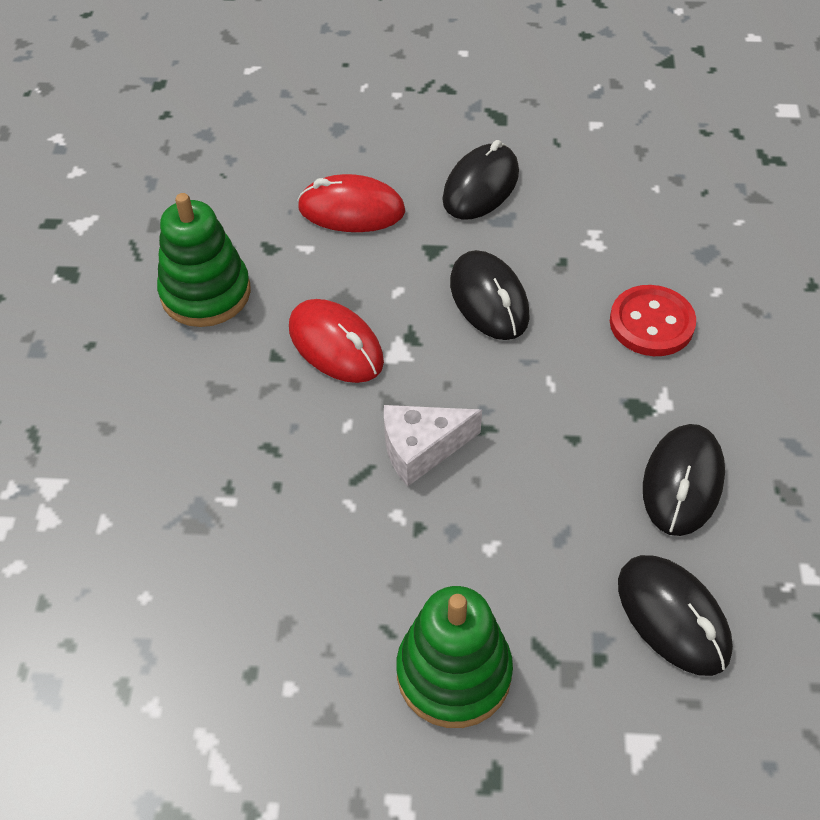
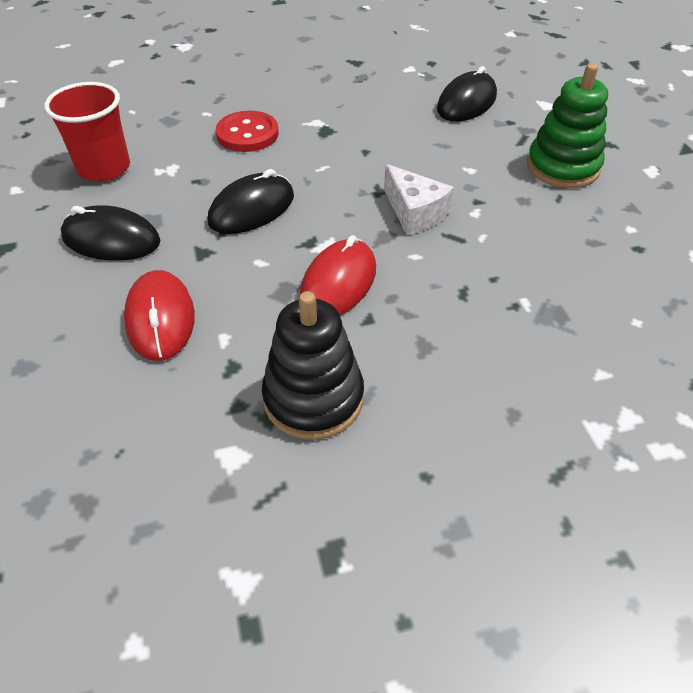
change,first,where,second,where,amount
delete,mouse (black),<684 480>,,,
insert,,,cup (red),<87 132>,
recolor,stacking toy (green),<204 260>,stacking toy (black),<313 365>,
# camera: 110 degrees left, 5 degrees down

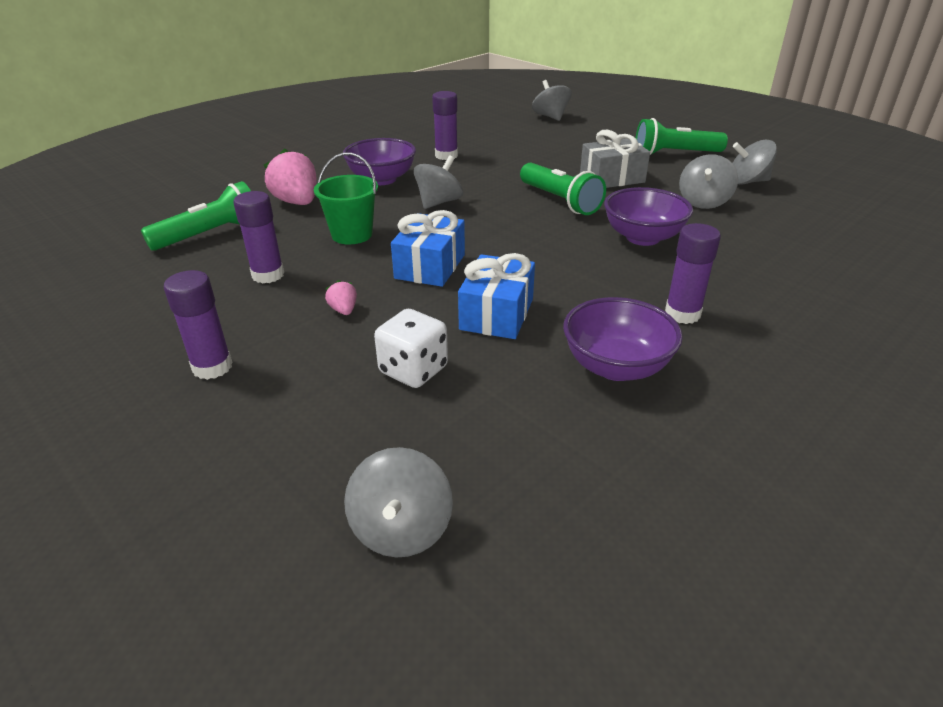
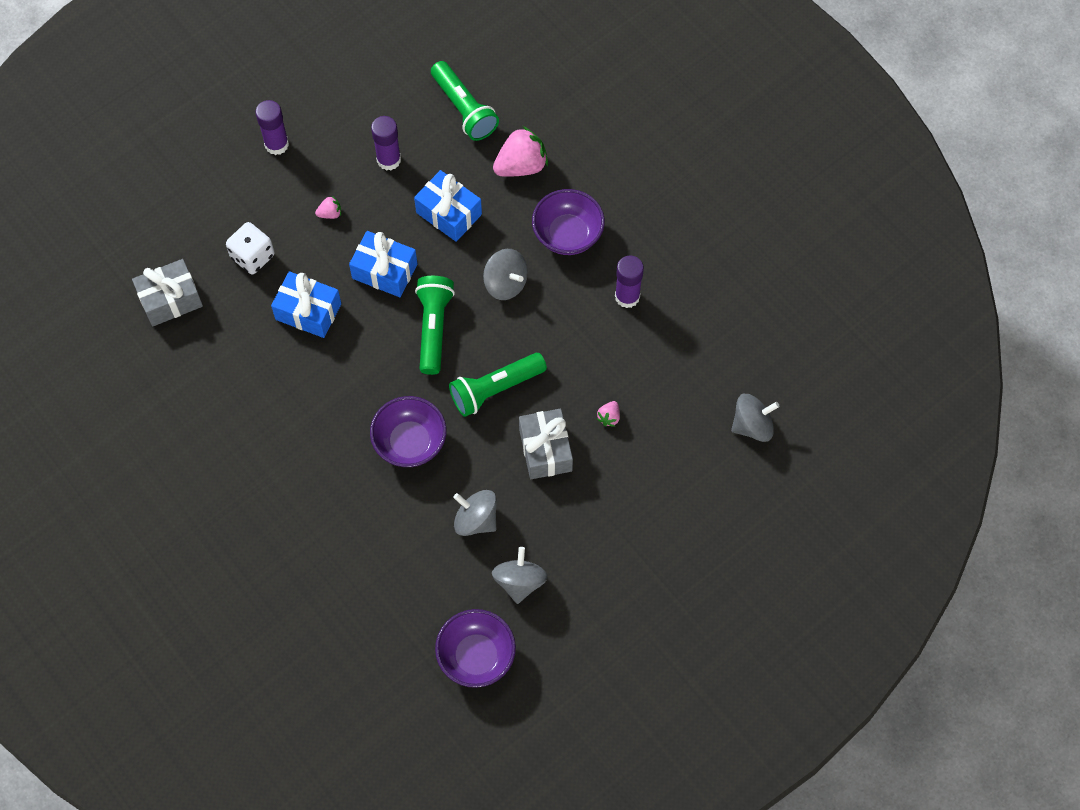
change,first,where,second,where,amount
delete,spinning top (grey),<398 502>,,,
delete,glue stick (purple),<693 273>,,,
insert,,,gift (grey),<167 292>,
insert,,,strawberry (pink),<608 414>,
move,bowl (purple),<623 339>,,<475 648>,
move,flashlight (green),<682 136>,,<435 325>,
replace,bucket (green),<346 198>,gift (blue),<448 206>,
# camera: 95 degrees right, 30 degrees up

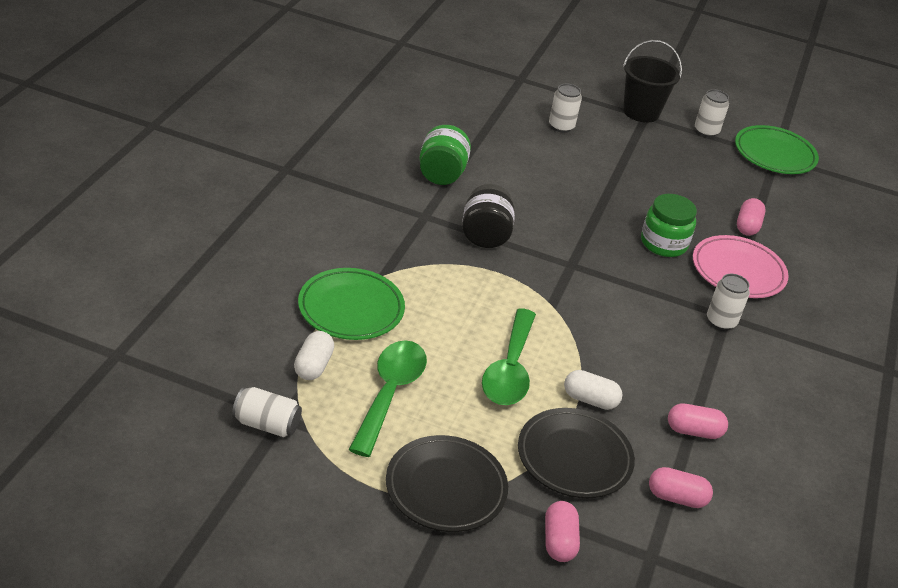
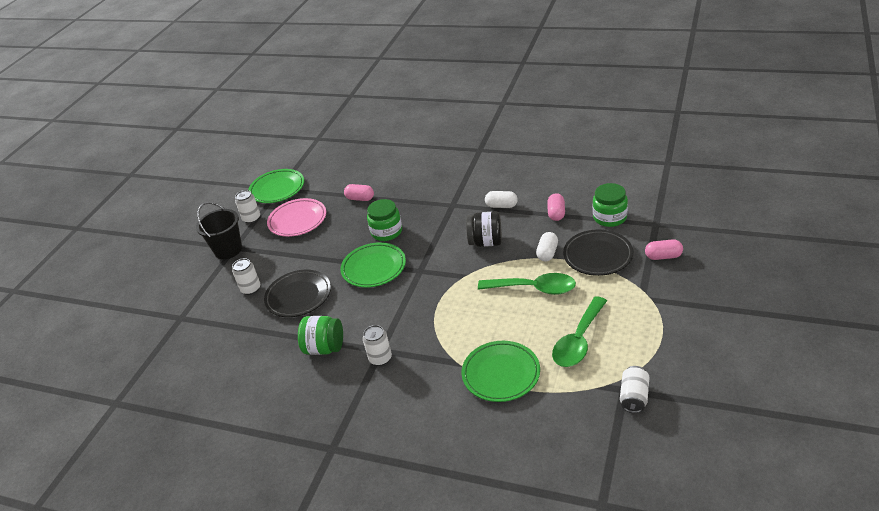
change,first,where,second,where,amount
insert,,,plate (green),<373 264>,
move,capsule (white),<314 355>,,<501 199>,
move,plate (black),<447 483>,,<297 293>,
move,jar (black),<488 216>,,<484 229>,
move,plate (pink),<741 266>,,<296 217>,
move,can (white),<728 302>,,<377 345>,
replace,capsule (pink),<681 487>,jar (green),<610 205>,
rotate,spoon (green),<388 398>,,<579 331>,75 degrees counterclockwise
# camera: 80 degrees left, 0 degrees up

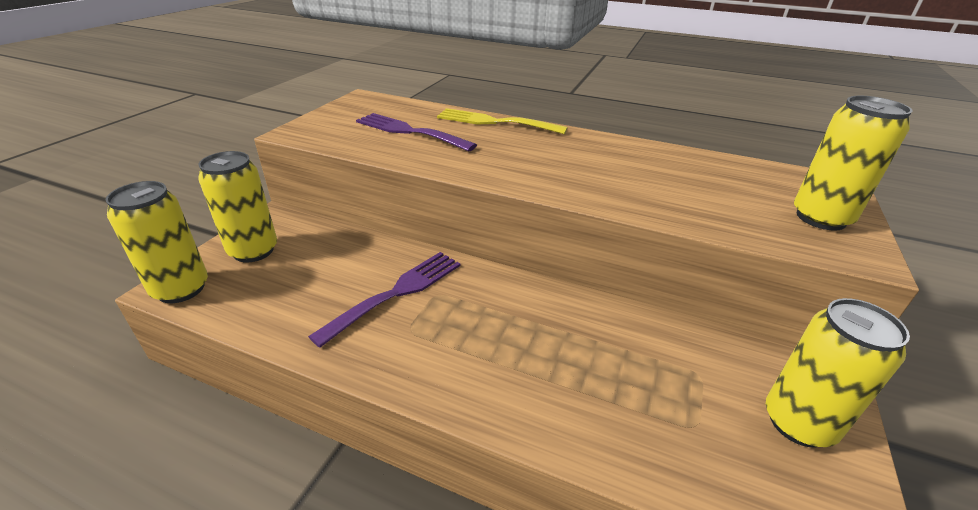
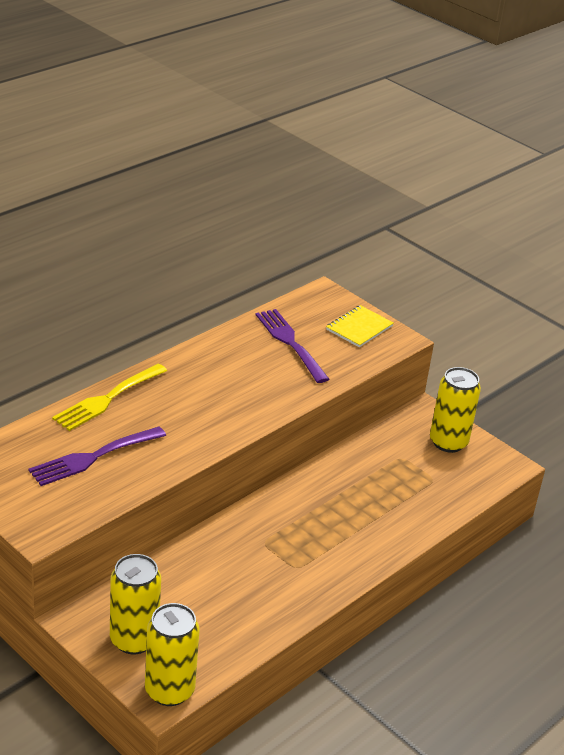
change,first,where,second,where,amount
move,fork (purple),<384 300>,,<292 346>,
replace,can (yellow),<853 163>,notebook (yellow),<359 326>,
# camera: 70 degrees left, 0 degrees up

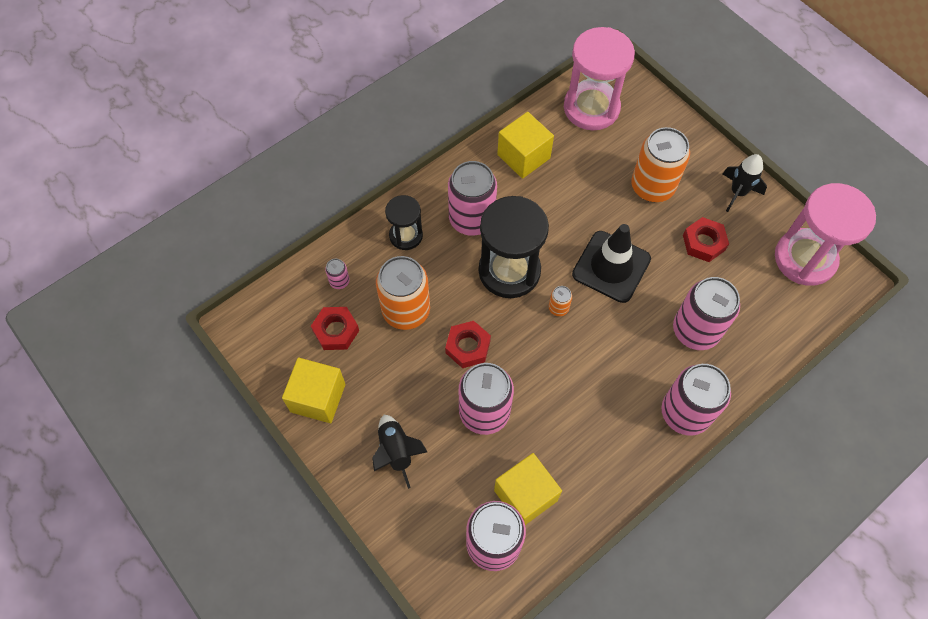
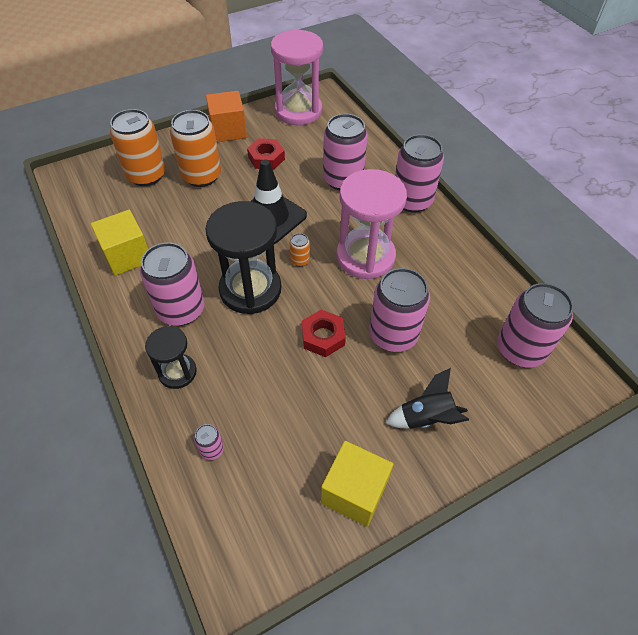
change,first,where,second,where,amount
delete,nut (red),<335 328>,,,
delete,cube (yellow),<528 489>,,,
move,can (orange),<403 293>,,<138 147>,
move,hourglass (pink),<599 79>,,<371 224>,
replace,rocket (black),<745 183>,cube (orange),<226 116>,
# camera: 80 degrees left, 10 degrees down

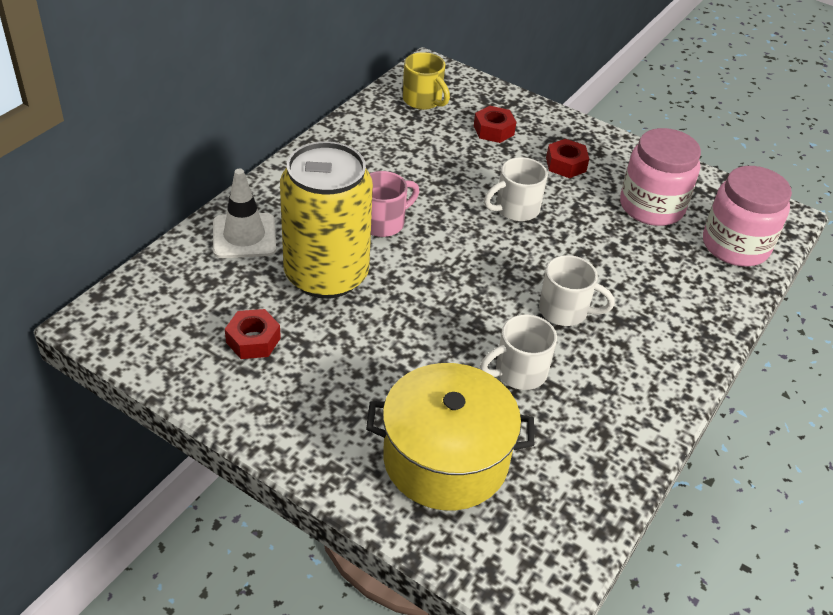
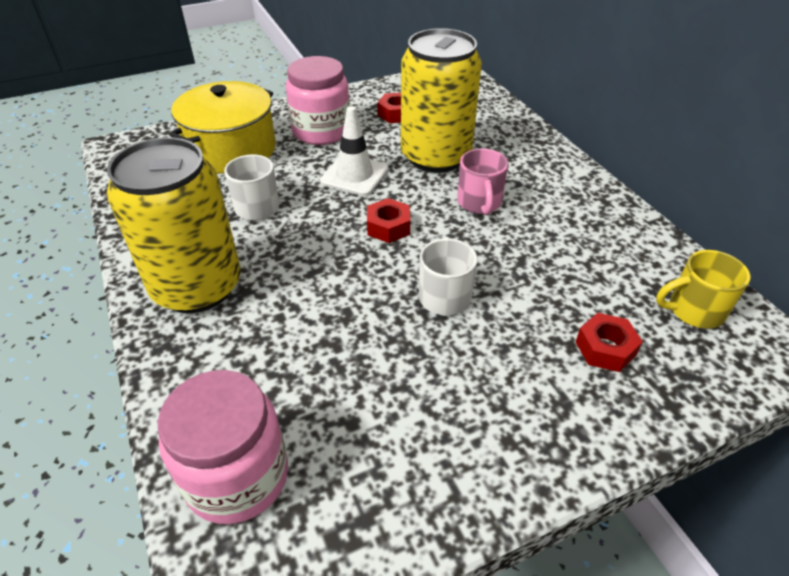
change,first,where,second,where,amount
delete,mug (white),<577 290>,,,
insert,,,can (yellow),<174 225>,
move,traffic cone (white),<244 213>,,<354 151>,
move,nut (red),<567 158>,,<388 220>,
move,jar (pink),<660 177>,,<318 100>,
# camera: 125 degrees right, 0 degrees up

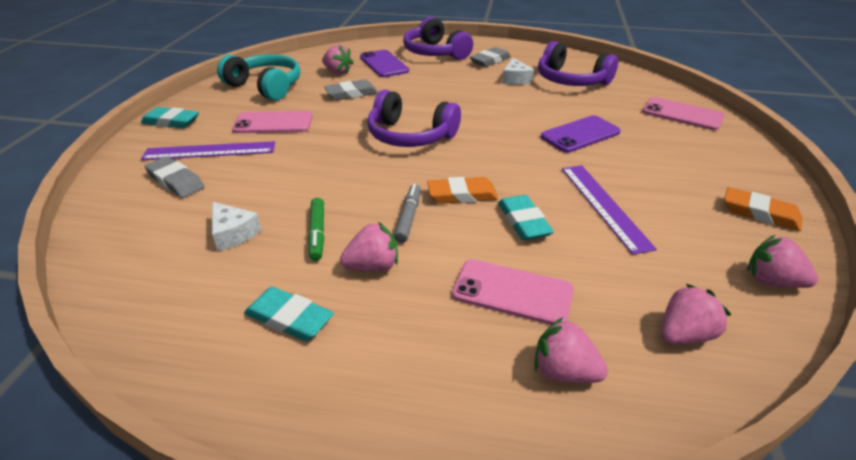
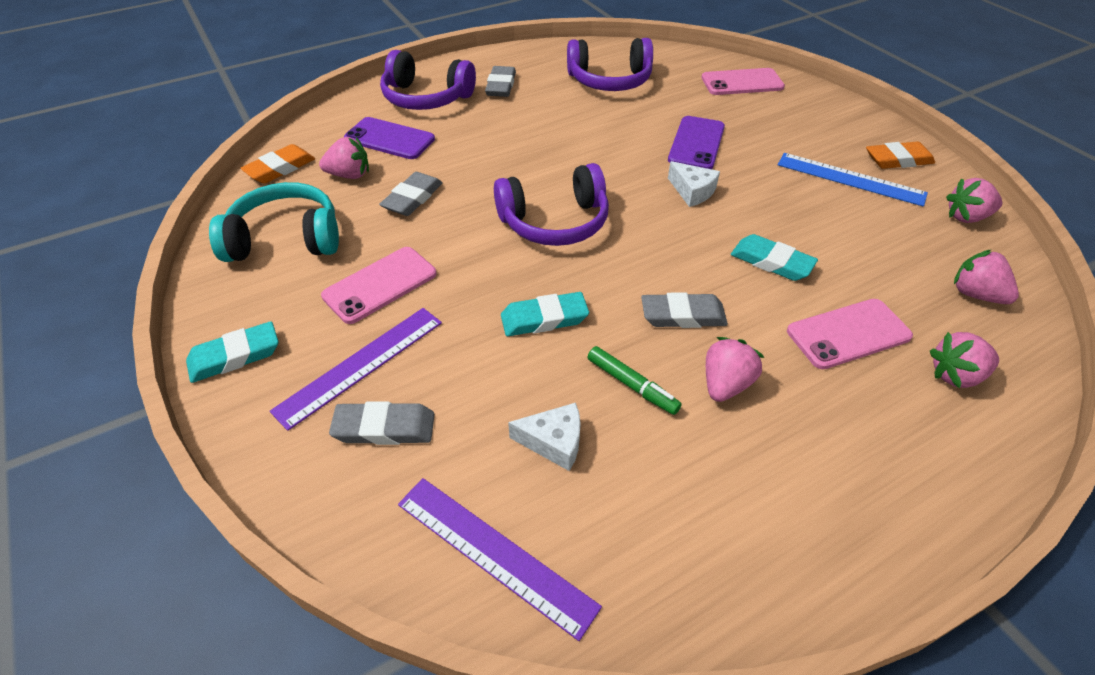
change,first,where,second,where,amount
insert,,,ruler (blue),<853 180>,
move,eraser (turquoise),<289 314>,,<545 314>,
move,eraser (orange),<462 190>,,<277 164>,
move,cheese (white),<518 71>,,<694 184>,
move,ruler (purple),<609 210>,,<500 559>,
replace,marker (grey),<407 213>,eraser (grey),<684 310>,
rotate,strawberry (pink),<696 314>,,<986 276>,60 degrees counterclockwise
# camera: 40 degrees left, 10 degrees up

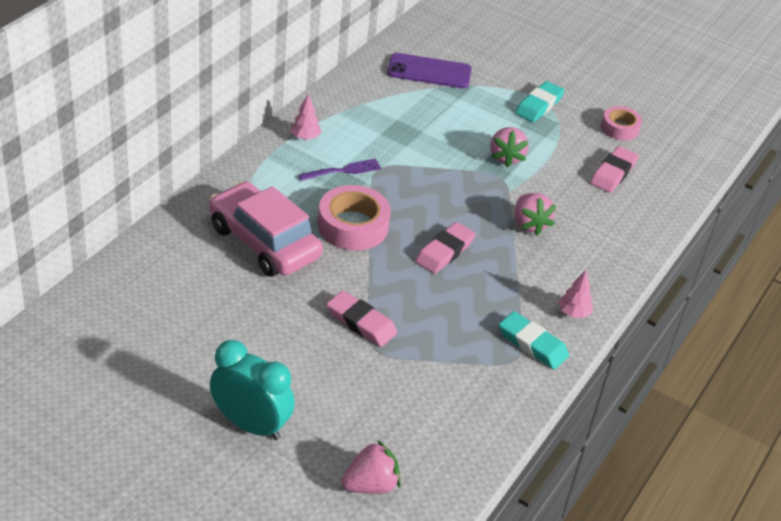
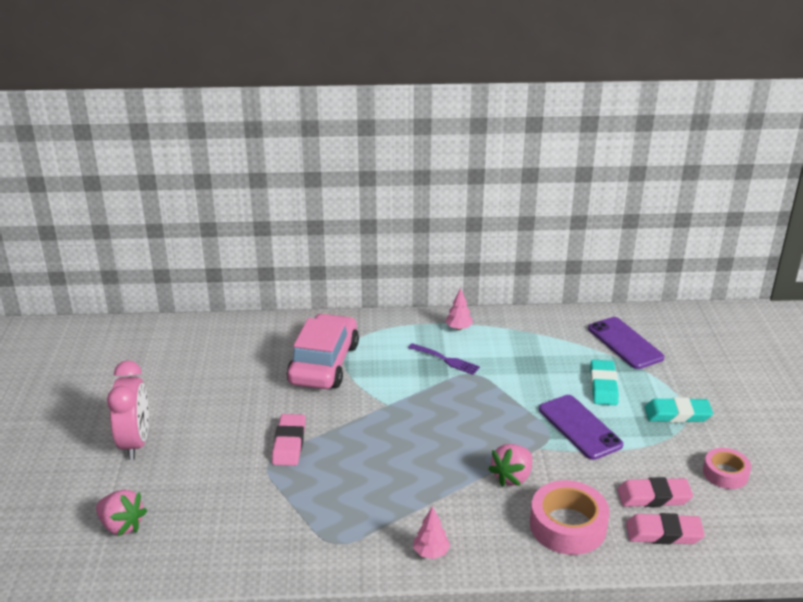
change,first,where,second,where,amount
move,tape (pink),<354 217>,,<570 517>,
move,eraser (pink),<445 248>,,<665 528>,
move,eraser (turquoise),<534 340>,,<604 382>,
replace,strawberry (pink),<509 147>,phone (purple),<581 427>,
recolor,clock (turquoise),<252 390>,clock (pink),<128 410>,
# camera: 60 degrees right, 10 degrees down

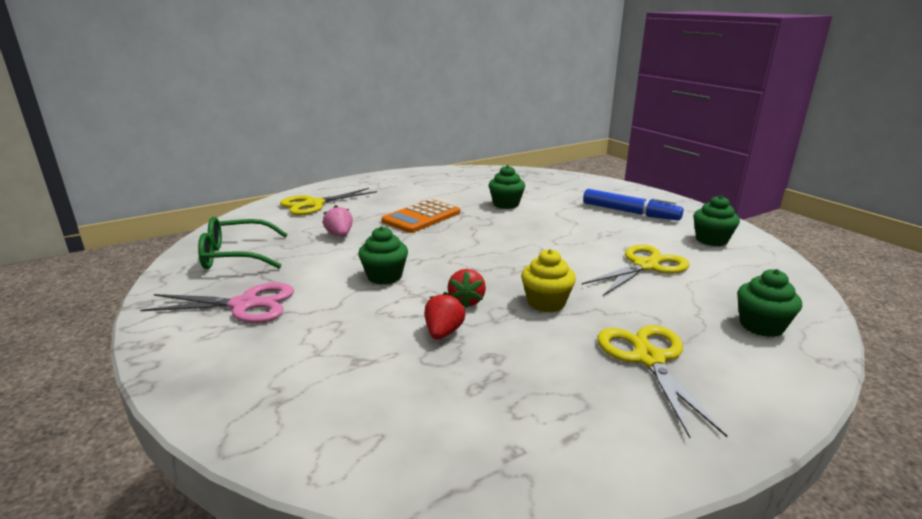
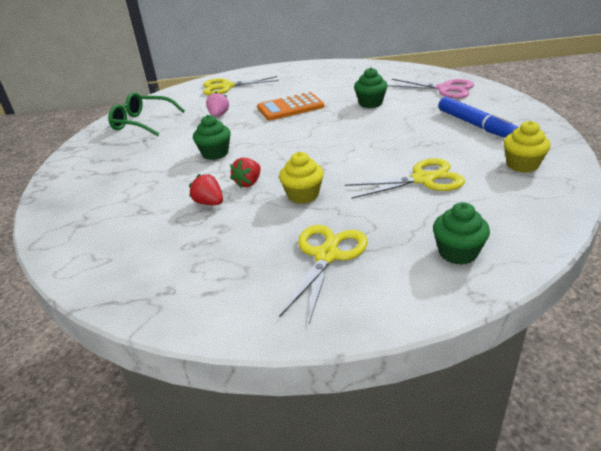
change,first,where,second,where,amount
move,scissors (pink),<217 303>,,<431 88>,
recolor,cupcake (green),<716 220>,cupcake (yellow),<527 146>,
rotate,strawberry (red),<445 316>,,<206 189>,90 degrees counterclockwise
# camera: 30 degrees right, 10 degrees up

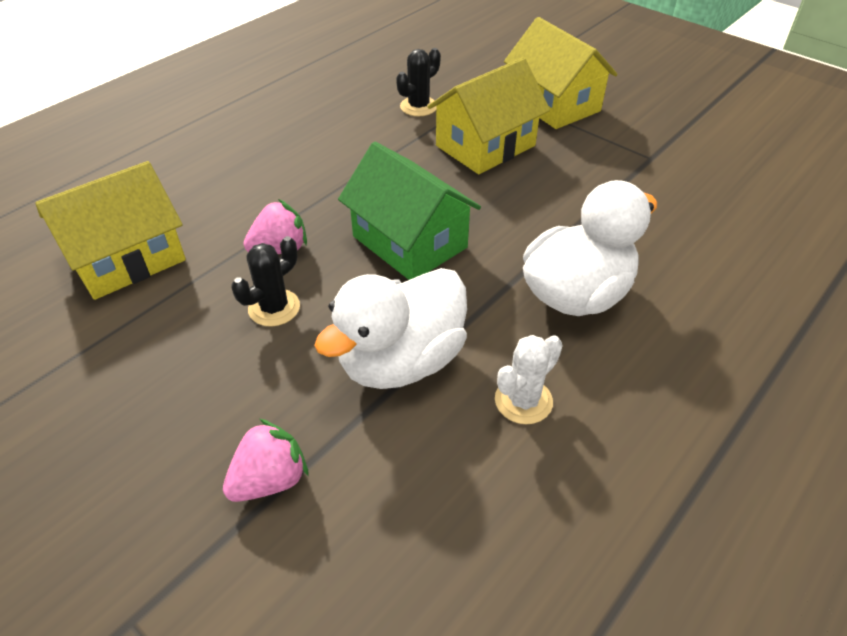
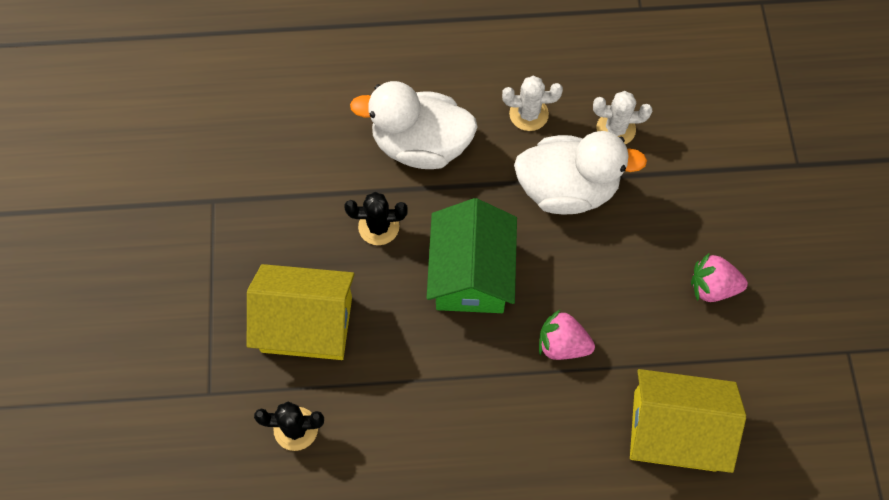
change,first,where,second,where,amount
delete,house (yellow),<561 73>,,,
insert,,,cactus (white),<622 117>,
move,strawberry (pink),<266 460>,,<719 277>,
move,cactus (black),<265 281>,,<376 218>,
# camera: 135 degrees left, 20 degrees up

